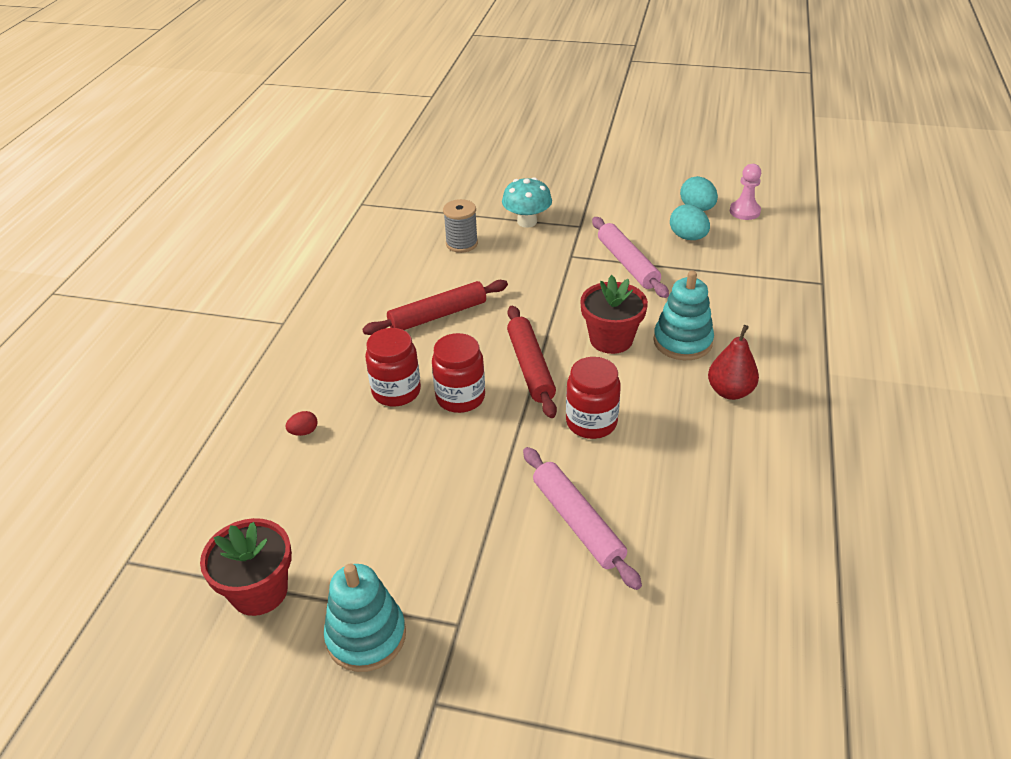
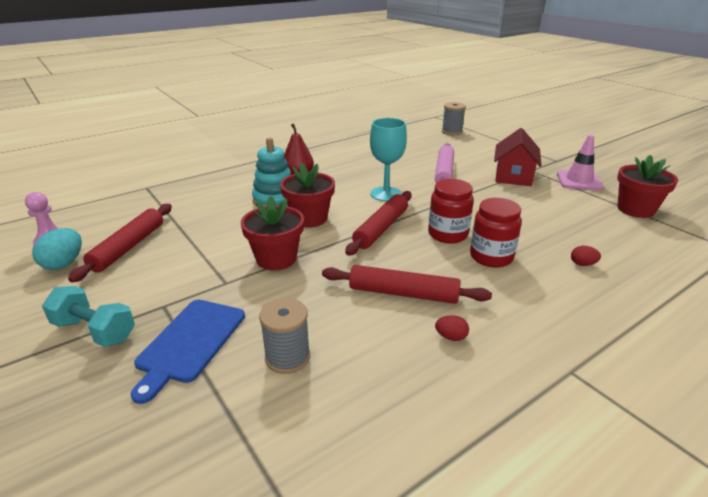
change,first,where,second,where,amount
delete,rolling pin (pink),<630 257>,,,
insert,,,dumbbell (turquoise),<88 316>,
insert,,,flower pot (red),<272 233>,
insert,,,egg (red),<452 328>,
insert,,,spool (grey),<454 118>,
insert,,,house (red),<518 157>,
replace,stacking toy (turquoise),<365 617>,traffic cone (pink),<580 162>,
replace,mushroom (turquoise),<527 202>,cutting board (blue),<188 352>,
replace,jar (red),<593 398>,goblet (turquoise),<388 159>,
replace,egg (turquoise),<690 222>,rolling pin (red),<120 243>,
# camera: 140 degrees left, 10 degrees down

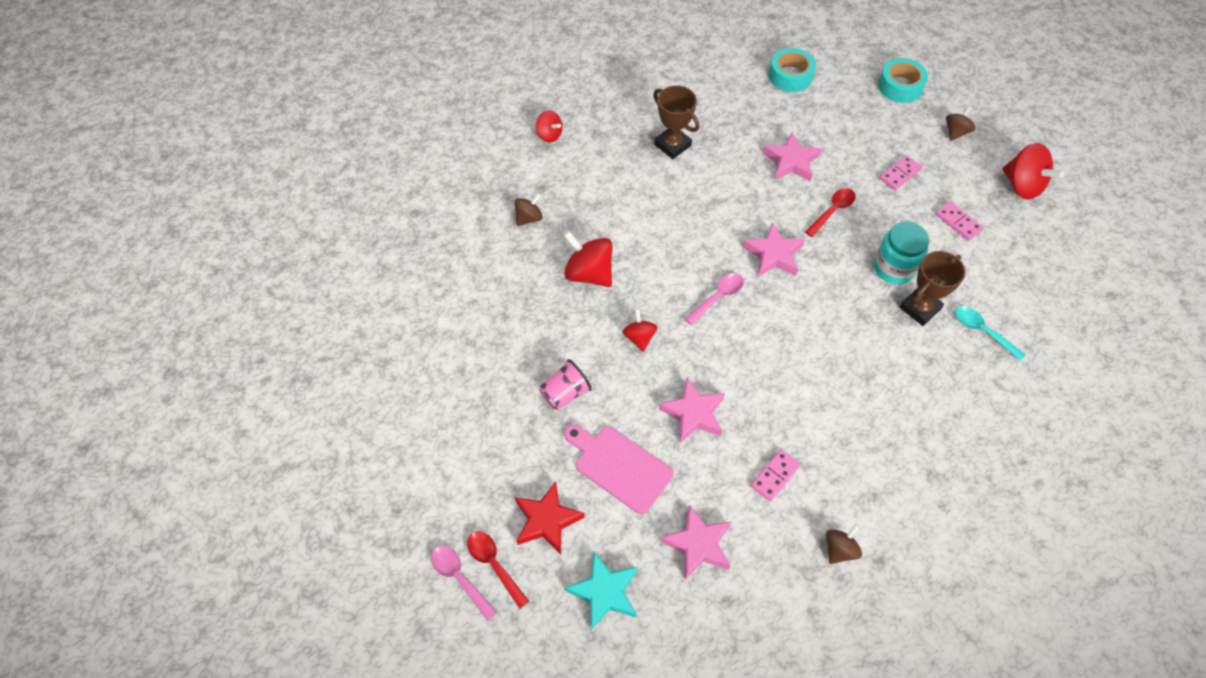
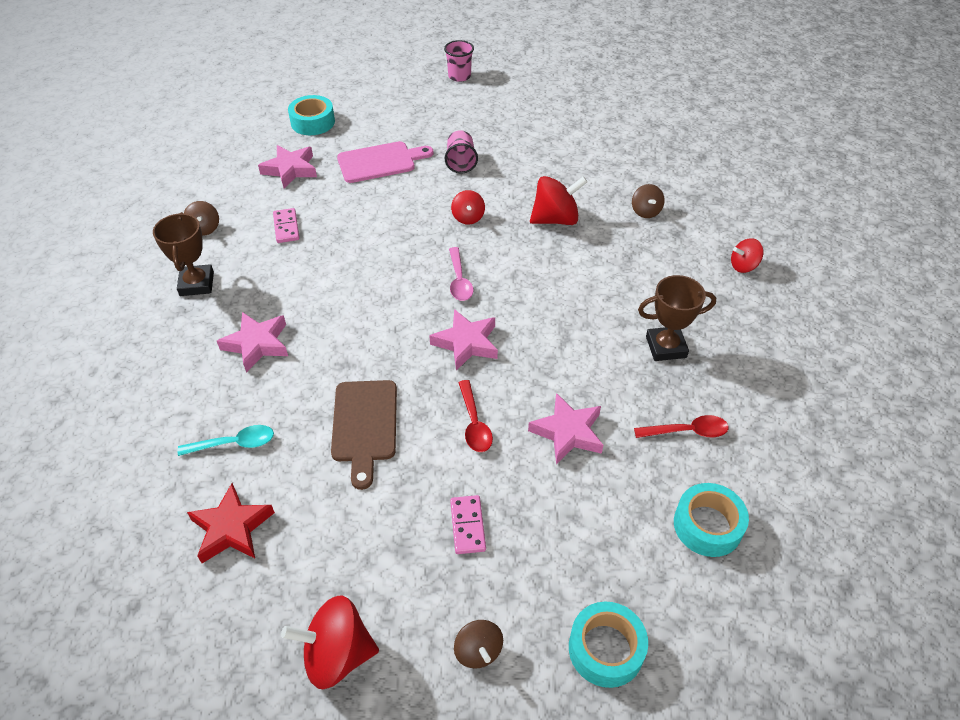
change,first,where,second,where,amount
delete,spoon (pink),<464 583>,,,
delete,domino (pink),<959 221>,,,
insert,,,cup (pink),<459 61>,
move,spoon (red),<498 569>,,<681 426>,
move,star (red),<550 518>,,<231 523>,
move,star (pink),<692 410>,,<252 342>,
move,trophy (brown),<932 288>,,<183 254>,
replace,star (turquoise),<601 591>,tape (turquoise),<311 115>,
replace,jar (turquoise),<901 253>,cutting board (brown),<364 435>,
rotate,spinning top (red),<640 330>,,<468 207>,60 degrees clockwise
# camera: 125 degrees right, 10 degrees down

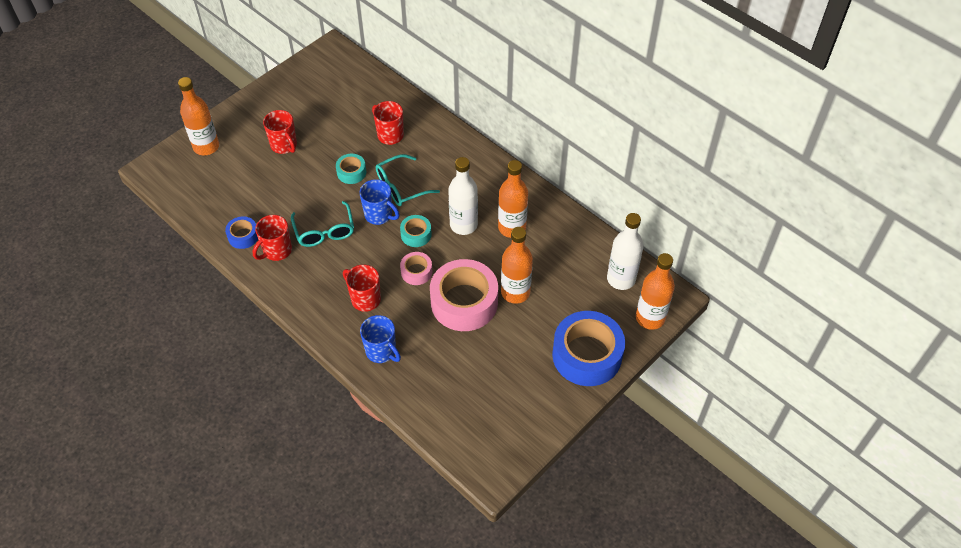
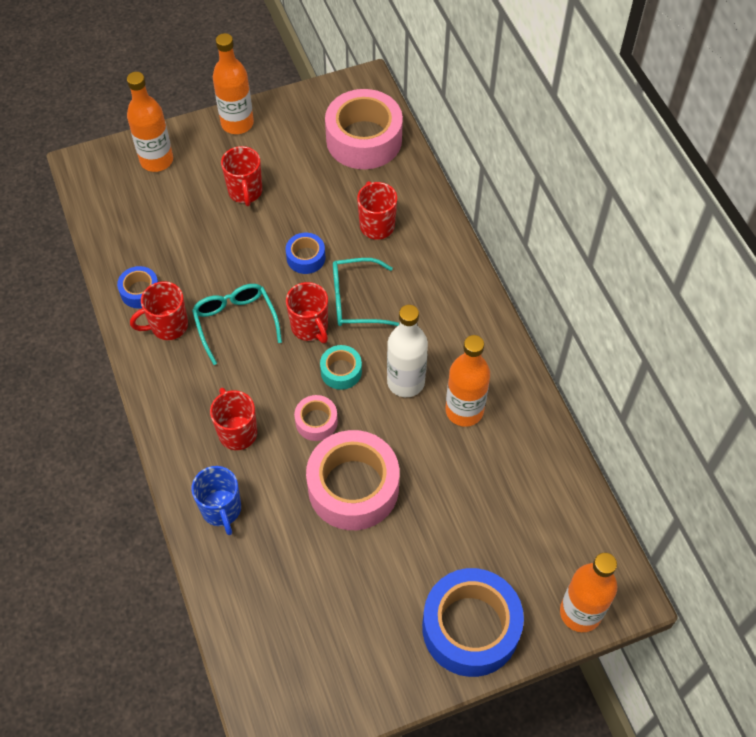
change,first,where,second,where,amount
delete,bottle (white),<625 251>,,,
insert,,,tape (pink),<364 129>,
move,bottle (orange),<517 265>,,<233 83>,
recolor,tape (turquoise),<351 169>,tape (blue),<305 253>,
recolor,mug (blue),<379 202>,mug (red),<307 312>,
rotate,glasses (turquoise),<322 224>,,<237 324>,150 degrees clockwise
# camera: 25 degrees right, 5 degrees up

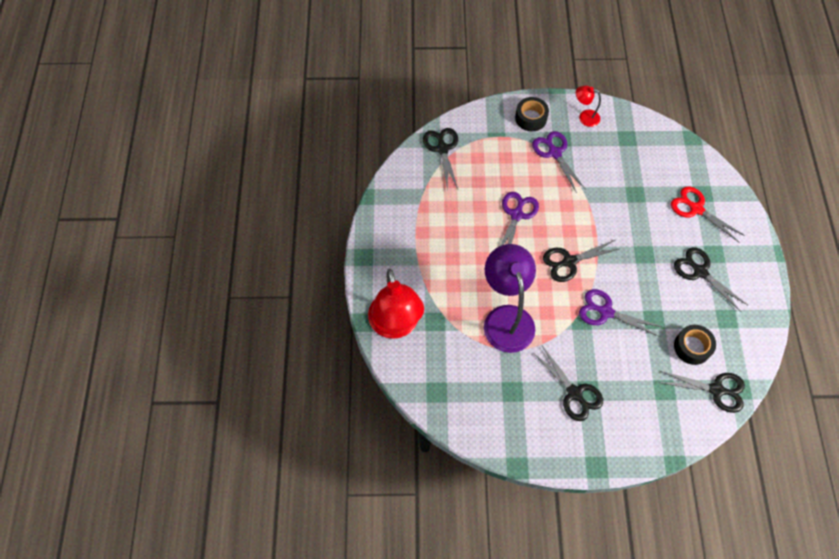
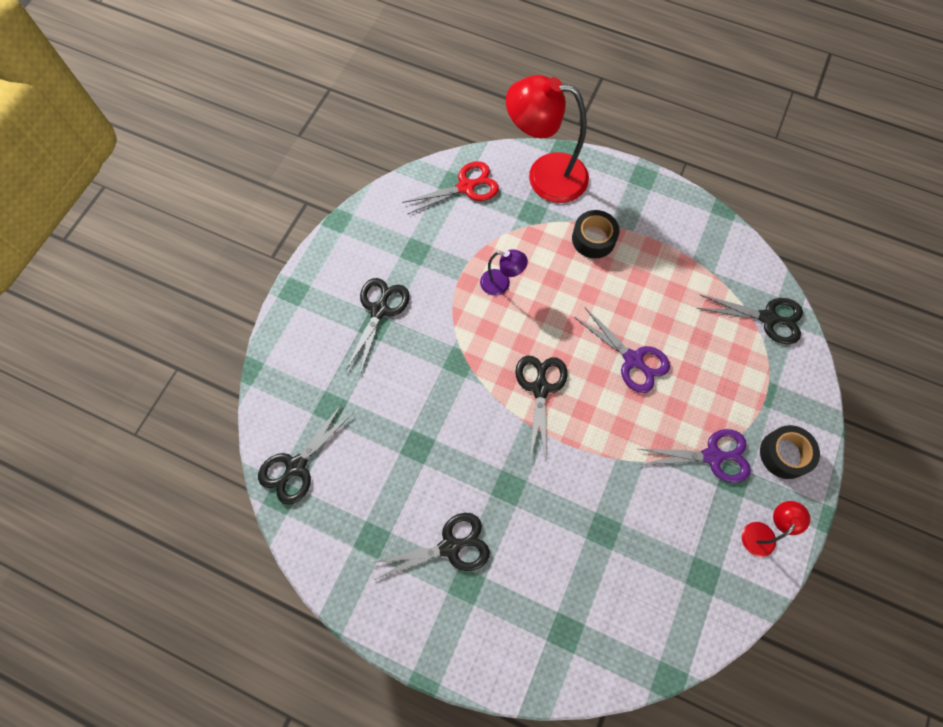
change,first,where,second,where,amount
delete,scissors (purple),<620 313>,,,
move,scissors (red),<708 214>,,<450 188>,
move,tape (black),<695 345>,,<595 234>,
rotate,scissors (black),<567 383>,,<378 326>,120 degrees clockwise
resize,lamp (purple),<510 298>,,<504 272>,x0.47
# camera: 115 degrees right, 5 degrees up

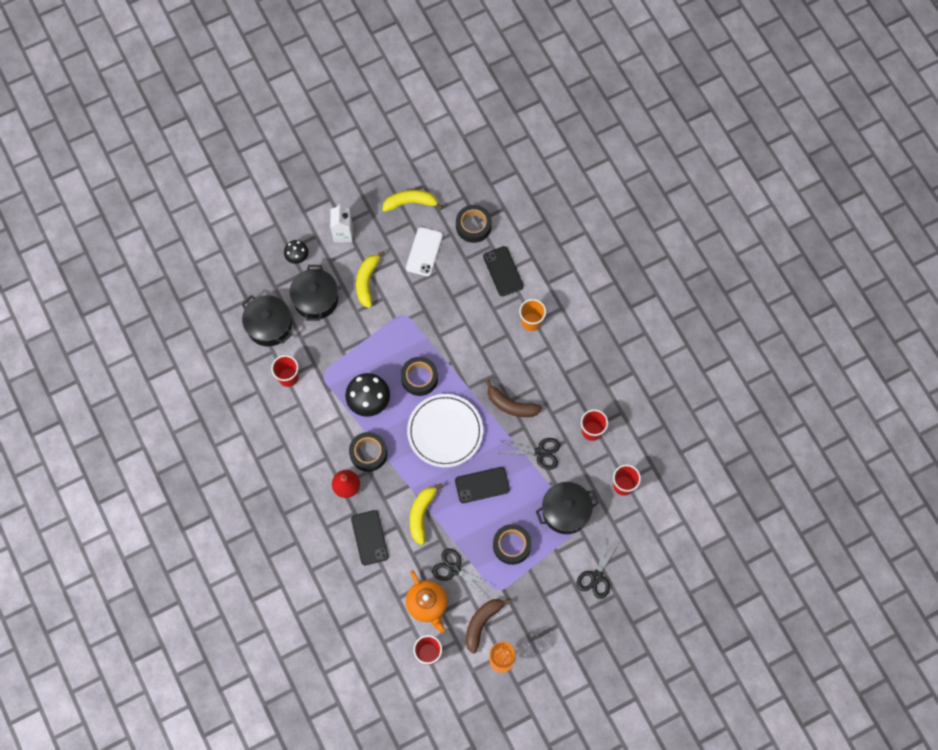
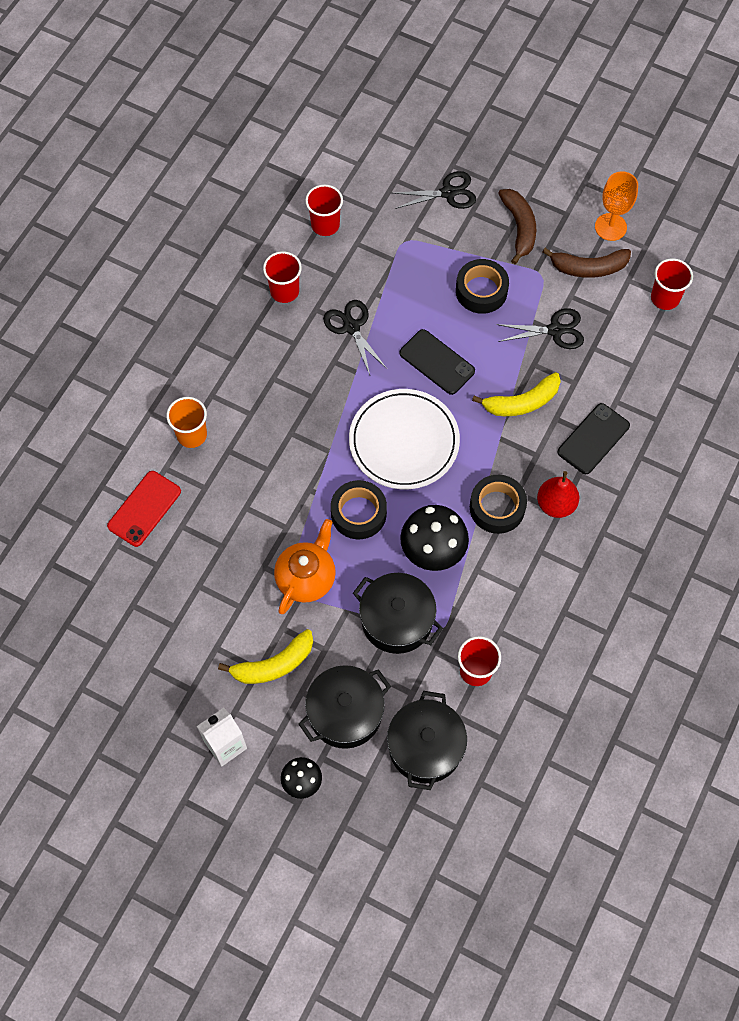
change,first,where,second,where,amount
delete,banana (yellow),<413 201>,,,
delete,phone (white),<424 251>,,,
delete,tape (black),<474 224>,,,
move,teapot (orange),<426 601>,,<305 566>,
move,banana (brown),<513 398>,,<517 226>,
move,pot (black),<567 508>,,<398 613>,
recolor,phone (black),<503 271>,phone (red),<144 509>,
rotate,scissors (black),<462 572>,,<540 328>,90 degrees counterclockwise
# camera: 125 degrees left, 5 degrees down

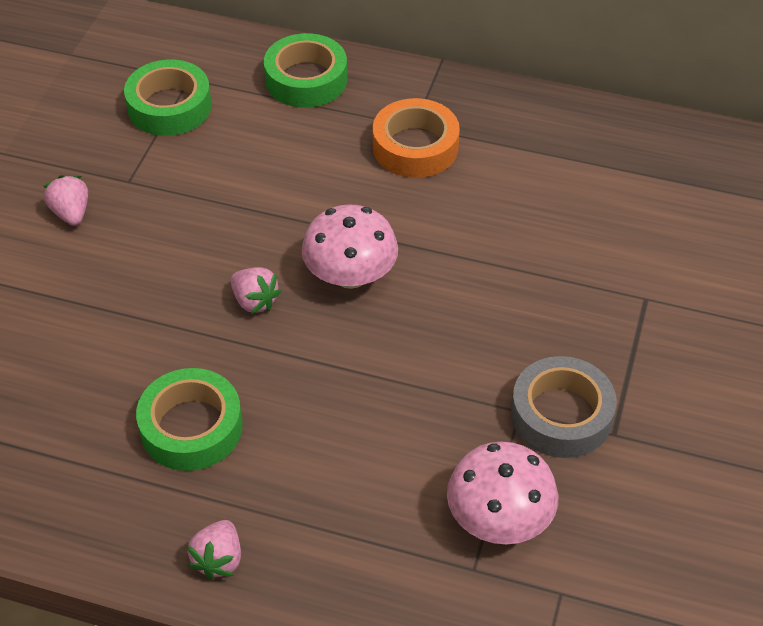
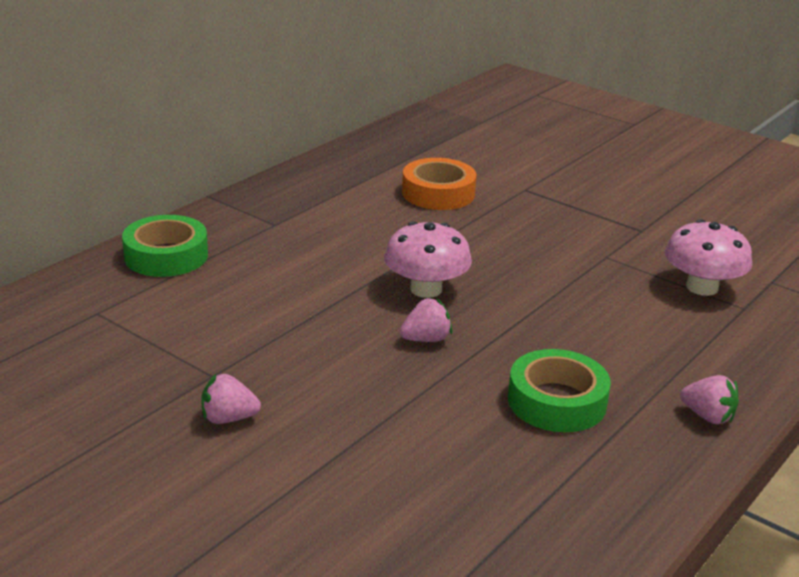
change,first,where,second,where,amount
delete,tape (green),<168 97>,,,
delete,tape (grey),<563 407>,,,
move,tape (orange),<416 138>,,<439 184>,
# camera: 70 degrees left, 20 degrees down

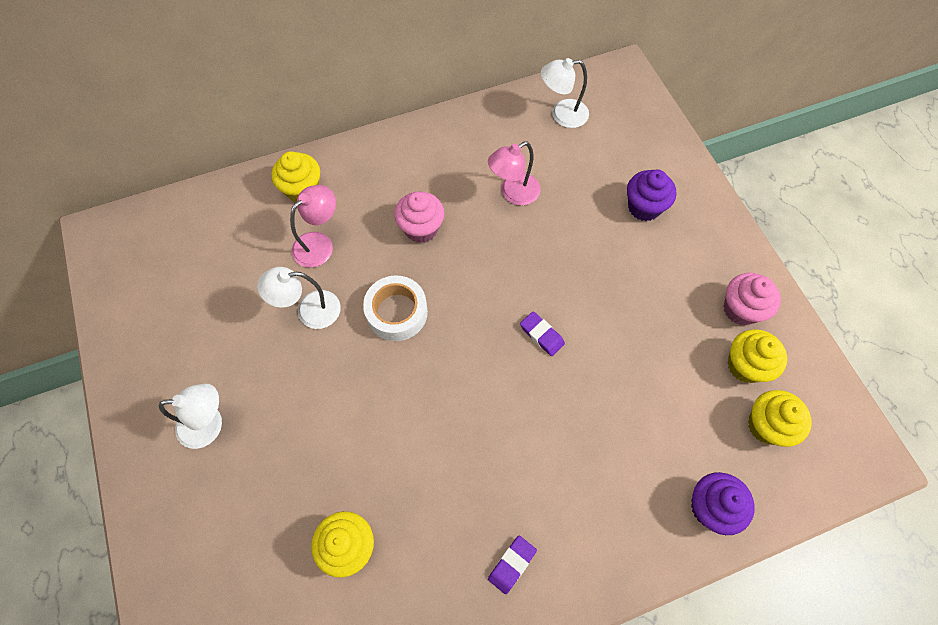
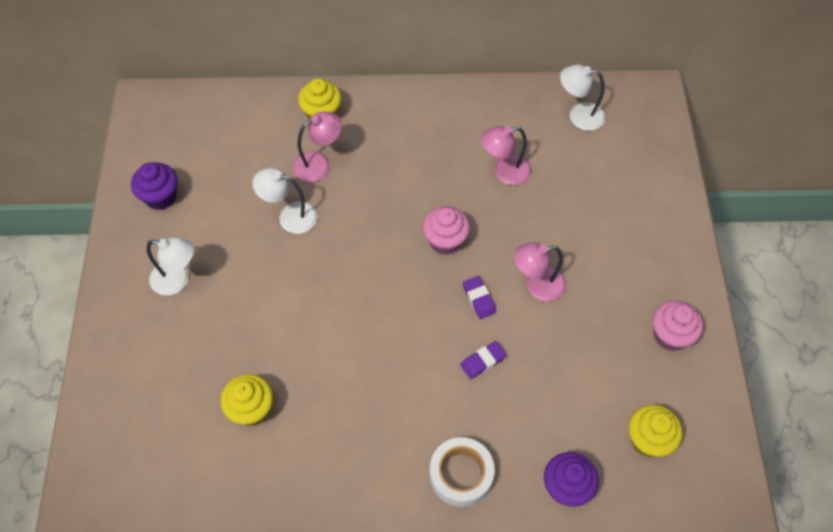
change,first,where,second,where,amount
delete,cupcake (yellow),<757 356>,,,
insert,,,lamp (pink),<540 271>,
move,tape (white),<395 308>,,<462 472>,
move,cupcake (pink),<419 217>,,<446 230>,
move,eraser (purple),<512 565>,,<483 360>,
move,cupcake (purple),<651 195>,,<154 186>,
# camera: 20 degrees right, 5 degrees down

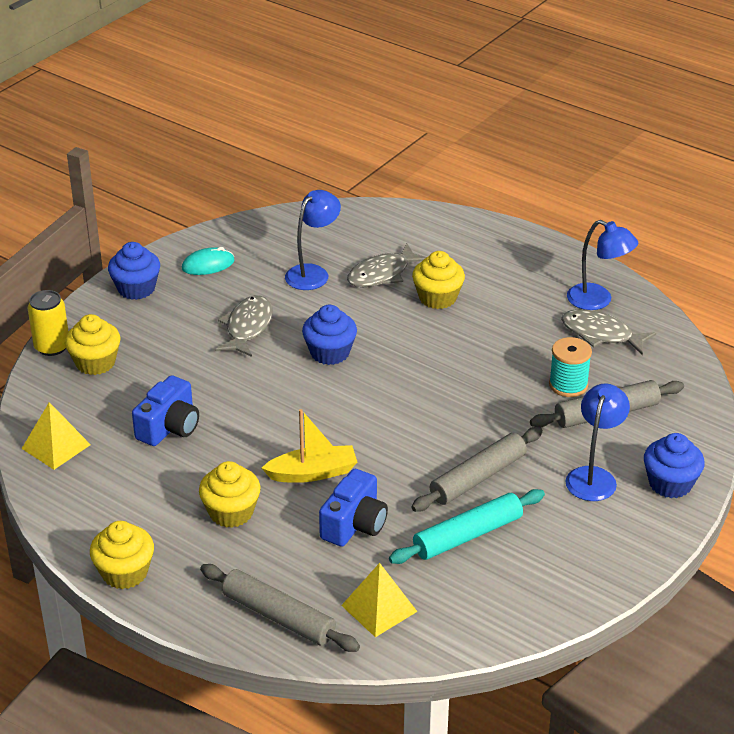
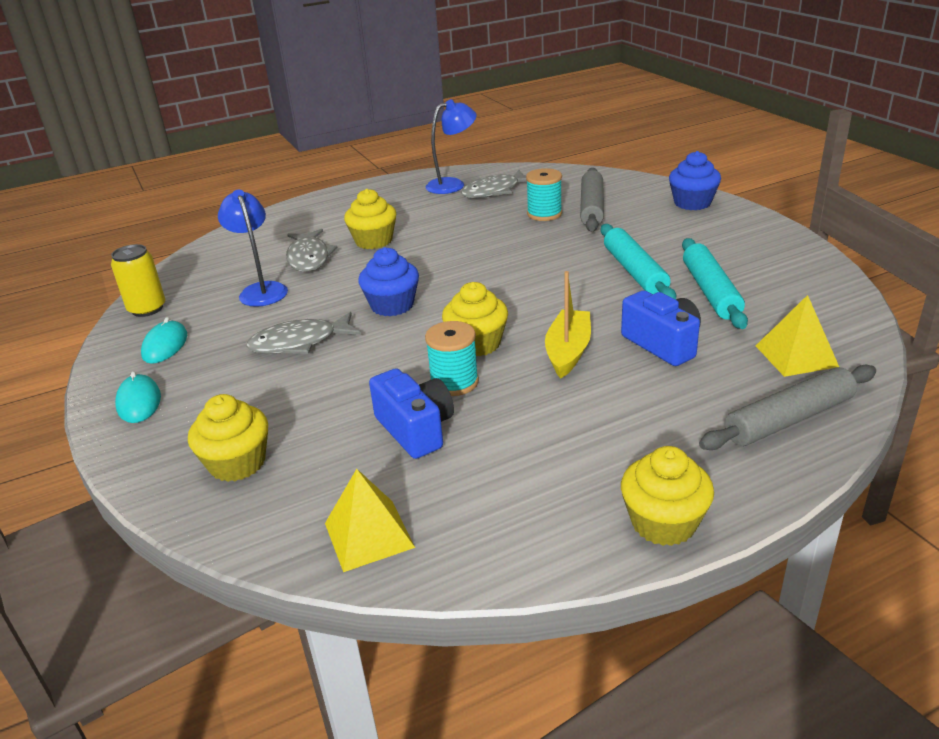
change,first,where,second,where,amount
delete,lamp (blue),<597 442>,,,
insert,,,spool (turquoise),<452 358>,
move,can (yellow),<48 323>,,<138 280>,
move,cupcake (yellow),<230 494>,,<475 319>,
replace,cupcake (blue),<134 271>,mouse (turquoise),<138 397>,
recolor,rolling pin (grey),<477 469>,rolling pin (turquoise),<638 262>,
rotate,fish (grey),<244 326>,,<303 333>,60 degrees counterclockwise
# camera: 60 degrees left, 5 degrees down

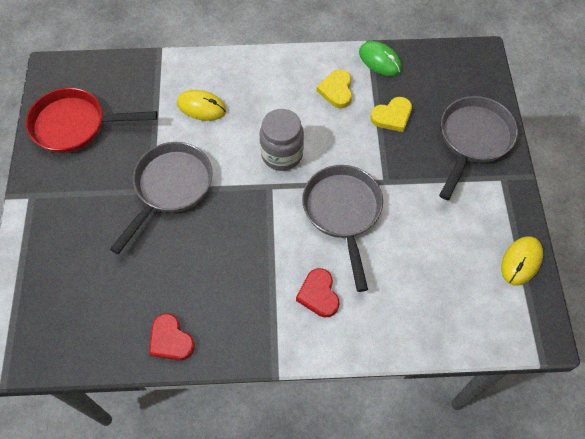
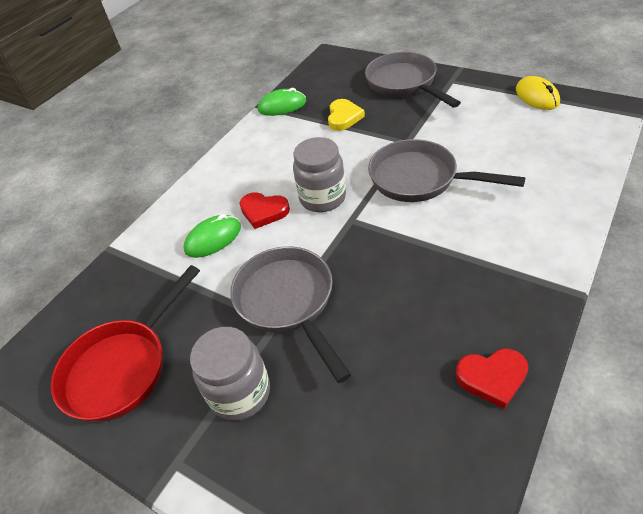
change,first,where,second,where,amount
delete,heart (yellow),<334 88>,,,
insert,,,jar (grey),<230 374>,
move,heart (red),<317 292>,,<264 210>,
recolor,mouse (yellow),<201 105>,mouse (green),<212 236>,
# camera: 50 degrees left, 15 degrees down

